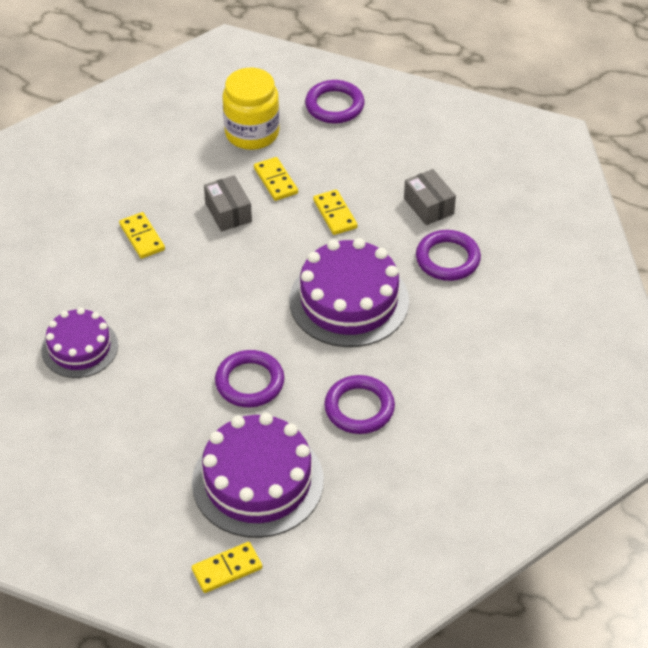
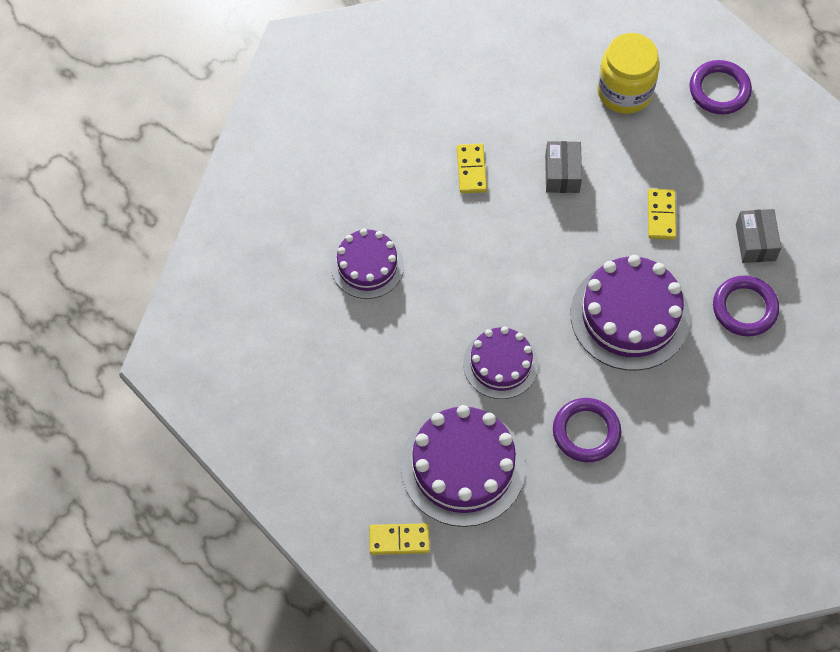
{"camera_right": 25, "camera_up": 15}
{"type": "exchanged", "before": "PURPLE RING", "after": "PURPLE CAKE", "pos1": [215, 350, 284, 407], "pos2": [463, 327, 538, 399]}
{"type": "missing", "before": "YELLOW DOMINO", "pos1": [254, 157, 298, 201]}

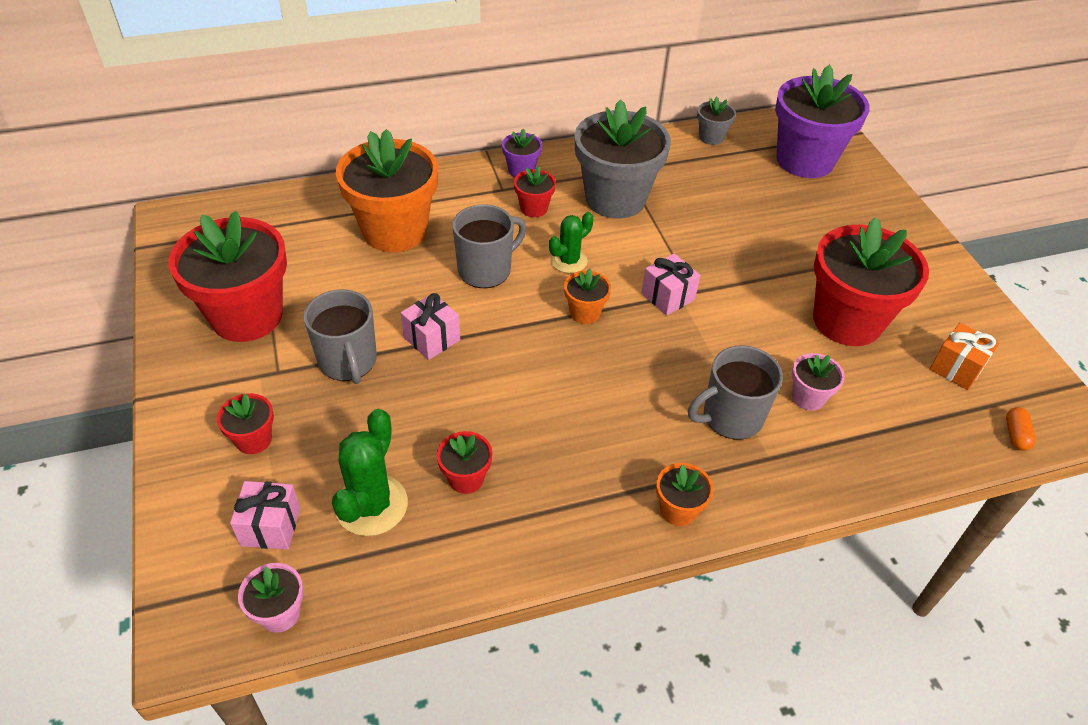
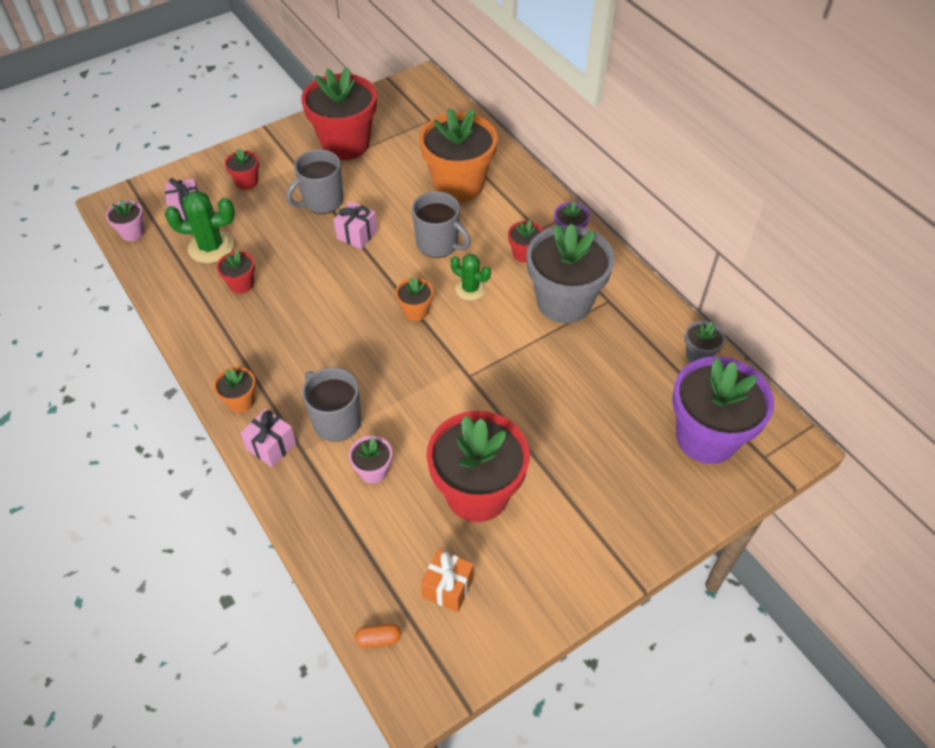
{"camera_right": 75, "camera_up": 5}
{"type": "relocated", "before": "PINK GIFT", "pos1": [641, 253, 700, 316], "pos2": [240, 409, 296, 468]}

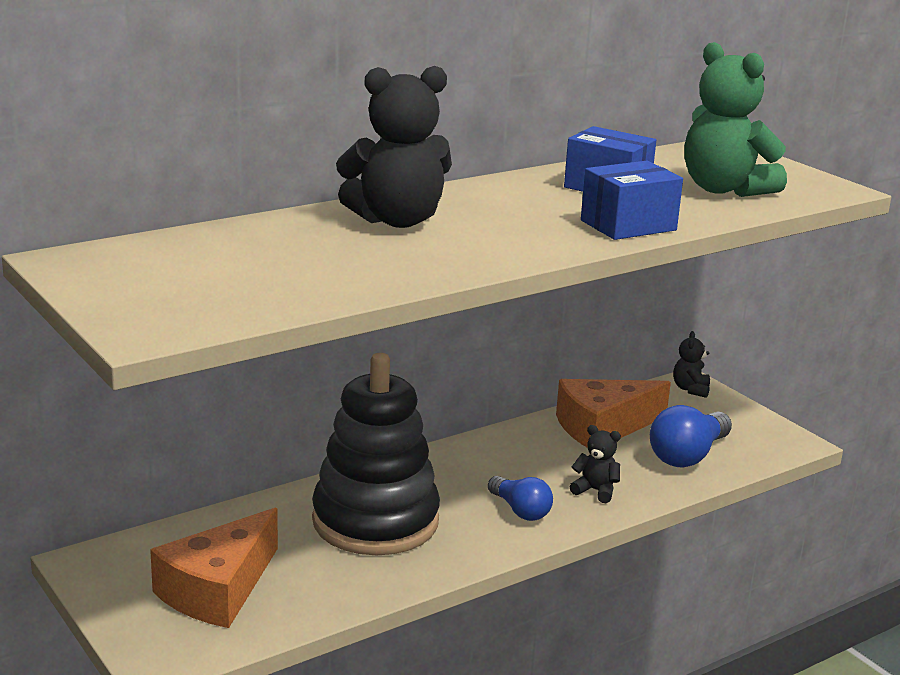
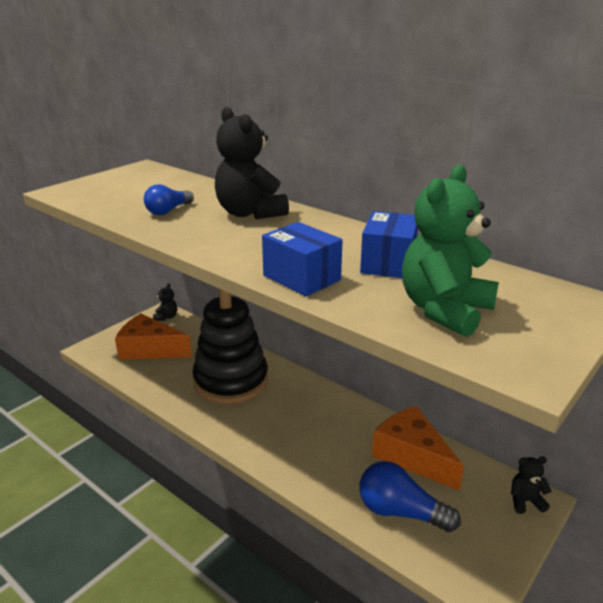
{"camera_right": 75, "camera_up": 5}
{"type": "relocated", "before": "BLUE LIGHT BULB", "pos1": [488, 476, 553, 521], "pos2": [144, 184, 194, 215]}
{"type": "relocated", "before": "BLACK TEDDY BEAR", "pos1": [569, 425, 621, 503], "pos2": [153, 283, 177, 321]}

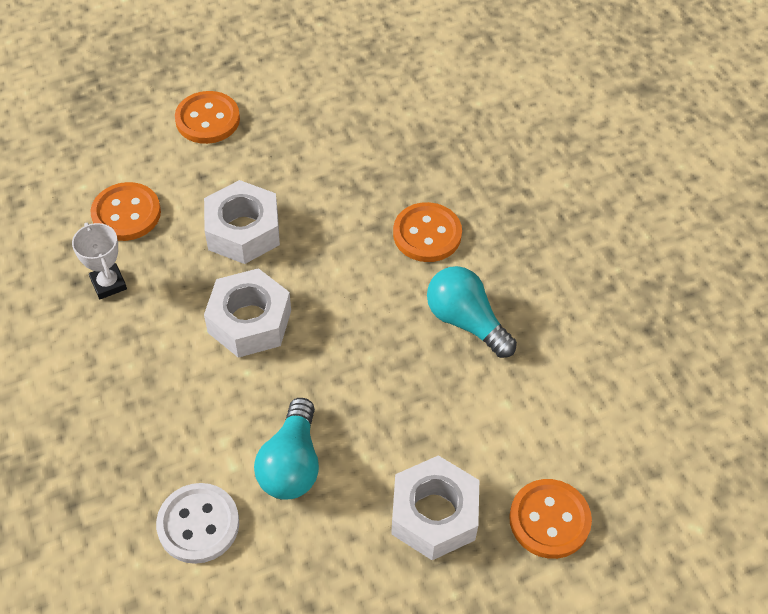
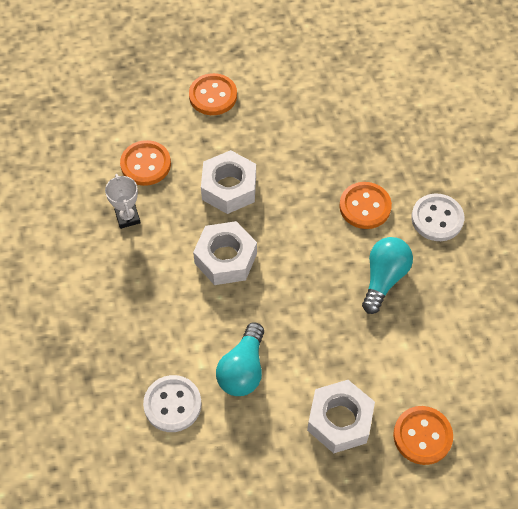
{"camera_right": 10, "camera_up": 5}
{"type": "spun", "before": "TURQUOISE LIGHT BULB", "pos1": [427, 266, 517, 358], "pos2": [362, 237, 413, 314], "turn": 60}
{"type": "appeared", "after": "WHITE BUTTON", "pos2": [411, 193, 465, 241]}

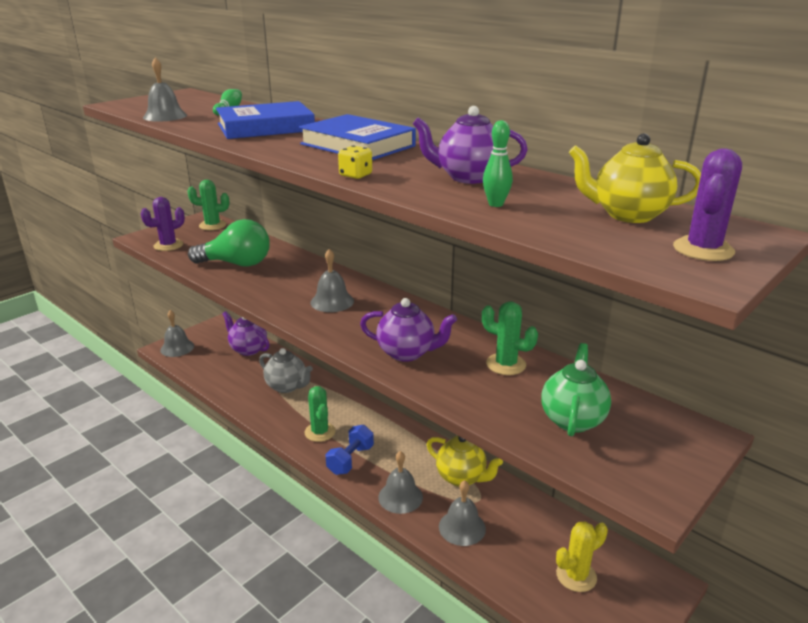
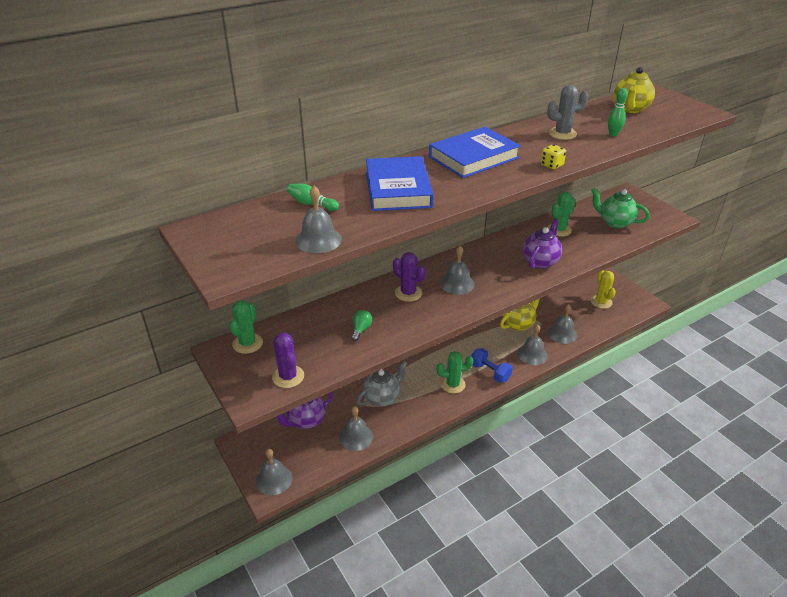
{"camera_right": -75, "camera_up": 10}
{"type": "size", "before": "GREEN LIGHT BULB", "pos1": [188, 219, 270, 267], "pos2": [351, 310, 372, 341], "scale": 0.43}
{"type": "exchanged", "before": "PURPLE TEAPOT", "after": "GREY CACTUS", "pos1": [413, 106, 528, 184], "pos2": [547, 85, 589, 140]}
{"type": "relocated", "before": "PURPLE CACTUS", "pos1": [673, 148, 742, 261], "pos2": [393, 252, 426, 302]}
{"type": "appeared", "after": "GREY BELL", "pos2": [339, 406, 373, 451]}

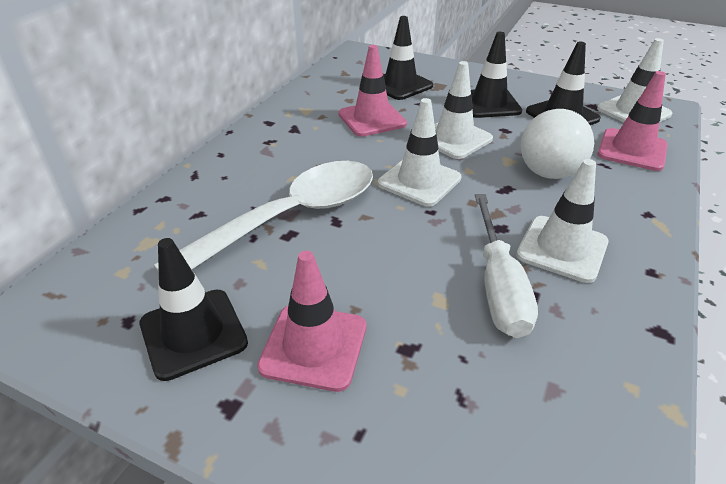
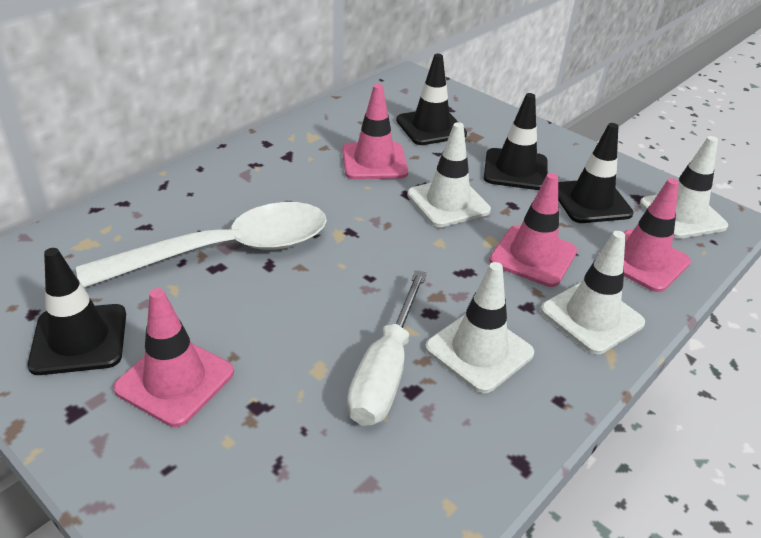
{"camera_right": 15, "camera_up": 0}
{"type": "relocated", "before": "WHITE TRAFFIC CONE", "pos1": [378, 98, 461, 207], "pos2": [541, 231, 645, 354]}
{"type": "exchanged", "before": "WHITE LIGHT BULB", "after": "PINK TRAFFIC CONE", "pos1": [521, 109, 594, 179], "pos2": [489, 173, 577, 287]}

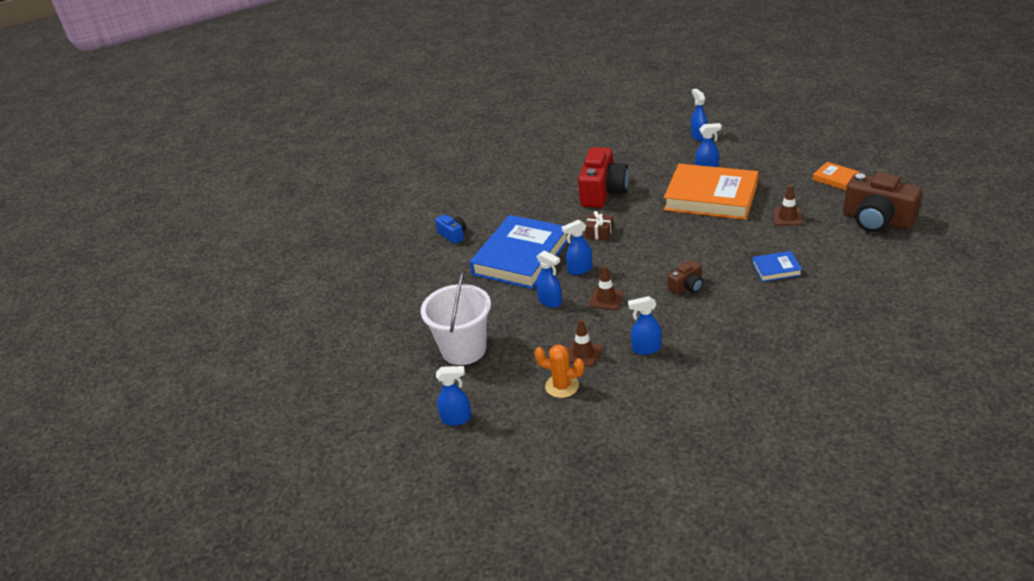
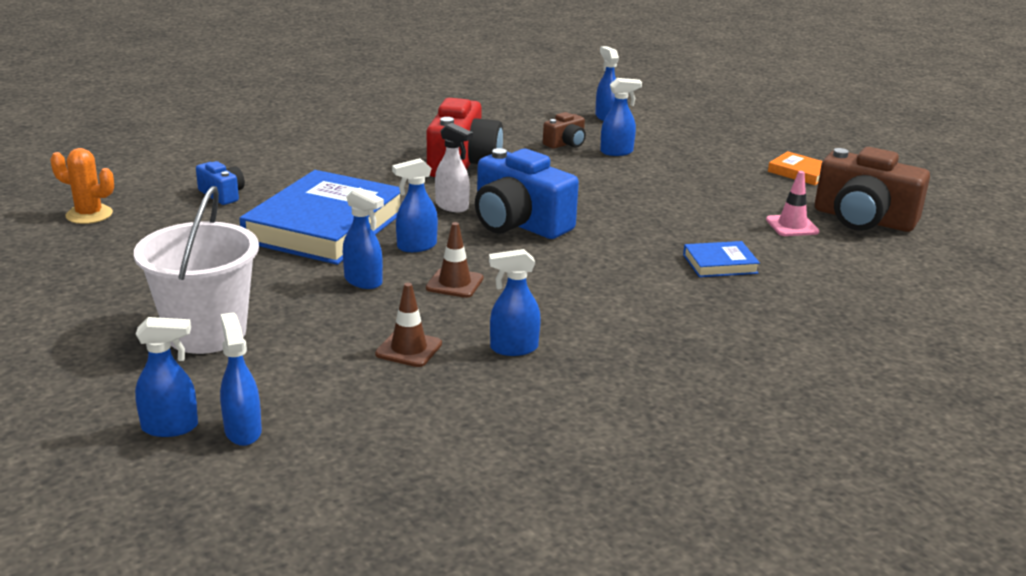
{"camera_right": -10, "camera_up": -10}
{"type": "relocated", "before": "ORANGE CACTUS", "pos1": [534, 344, 584, 398], "pos2": [50, 148, 114, 224]}
{"type": "exchanged", "before": "BROWN GIFT", "after": "WHITE SPRAY BOTTLE", "pos1": [585, 211, 613, 240], "pos2": [435, 123, 473, 212]}
{"type": "missing", "before": "ORANGE BOOK", "pos1": [664, 164, 758, 220]}
{"type": "relocated", "before": "BROWN CAMERA", "pos1": [668, 260, 703, 295], "pos2": [543, 112, 586, 149]}
{"type": "missing", "before": "BROWN TRAFFIC CONE", "pos1": [773, 184, 803, 226]}
{"type": "appeared", "after": "BLUE SPRAY BOTTLE", "pos2": [220, 312, 262, 446]}
{"type": "appeared", "after": "BLUE CAMERA", "pos2": [475, 148, 579, 239]}
{"type": "appeared", "after": "PINK TRAFFIC CONE", "pos2": [766, 171, 819, 236]}

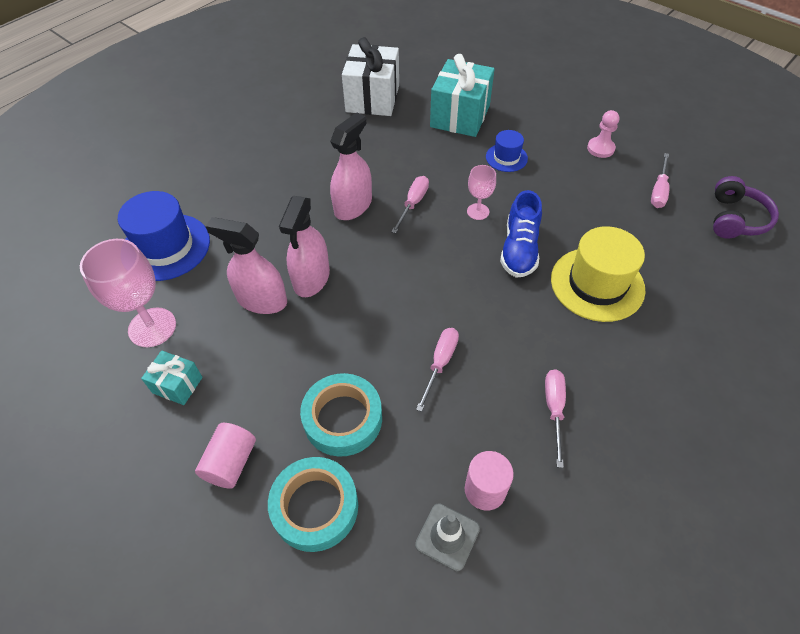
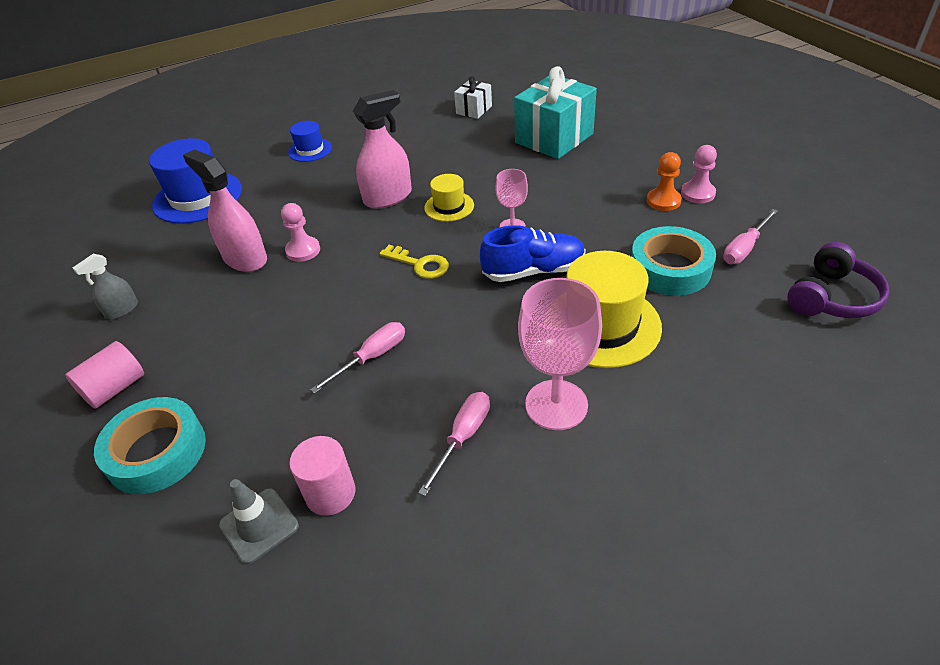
{"camera_right": 25, "camera_up": -10}
{"type": "relocated", "before": "PINK GOBLET", "pos1": [80, 239, 176, 347], "pos2": [518, 278, 602, 430]}
{"type": "exchanged", "before": "TURQUOISE GIFT", "after": "GREY SPRAY BOTTLE", "pos1": [141, 350, 202, 405], "pos2": [72, 254, 138, 320]}
{"type": "exchanged", "before": "PINK SPRAY BOTTLE", "after": "PINK PAWN", "pos1": [279, 196, 330, 297], "pos2": [281, 203, 320, 262]}
{"type": "relocated", "before": "TURQUOISE TAPE", "pos1": [300, 373, 382, 457], "pos2": [631, 226, 716, 296]}
{"type": "size", "before": "WHITE GIFT", "pos1": [342, 37, 399, 116], "pos2": [454, 76, 492, 119], "scale": 0.51}
{"type": "exchanged", "before": "PINK SCREWDRIVER", "after": "YELLOW HAT", "pos1": [391, 176, 429, 233], "pos2": [424, 174, 474, 222]}
{"type": "relocated", "before": "BLUE HAT", "pos1": [486, 130, 528, 172], "pos2": [288, 121, 332, 162]}
{"type": "spun", "before": "BLUE SHOE", "pos1": [500, 190, 542, 278], "pos2": [480, 225, 586, 282], "turn": -135}
{"type": "appeared", "after": "YELLOW KEY", "pos2": [379, 245, 449, 279]}
{"type": "appeared", "after": "ORANGE PAWN", "pos2": [647, 152, 682, 211]}

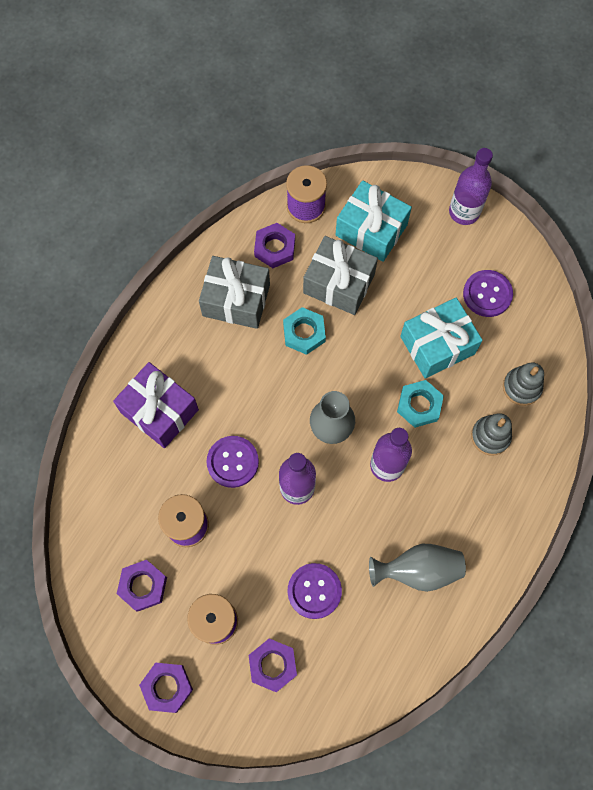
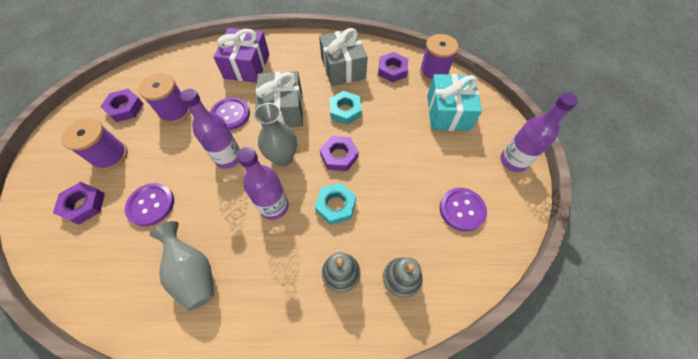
{"camera_right": 60, "camera_up": -10}
{"type": "relocated", "before": "PURPLE NUT", "pos1": [139, 663, 193, 713], "pos2": [320, 136, 359, 171]}
{"type": "relocated", "before": "GREY GIFT", "pos1": [303, 236, 378, 315], "pos2": [255, 71, 303, 127]}
{"type": "missing", "before": "TURQUOISE GIFT", "pos1": [400, 298, 483, 378]}

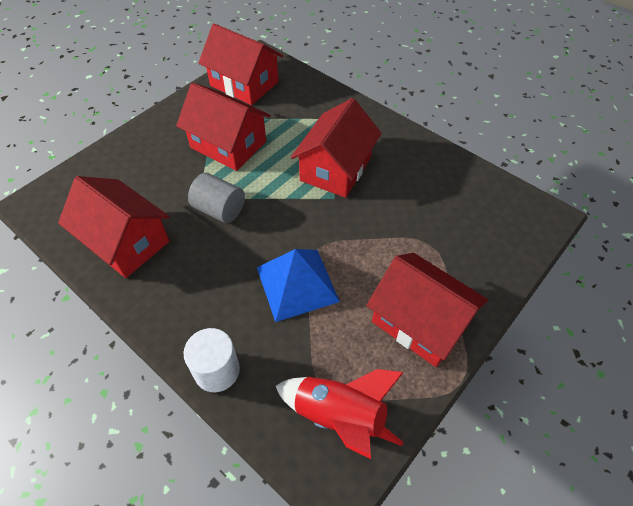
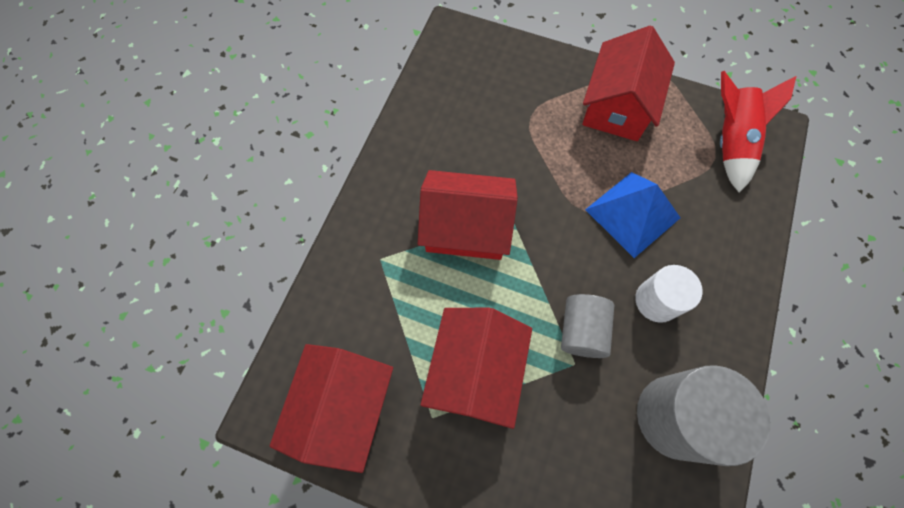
{"camera_right": -110, "camera_up": 15}
{"type": "exchanged", "before": "RED HOUSE", "after": "GREY CYLINDER", "pos1": [58, 176, 170, 278], "pos2": [637, 365, 770, 466]}
{"type": "relocated", "before": "WHITE CYLINDER", "pos1": [184, 328, 240, 392], "pos2": [635, 265, 703, 323]}

